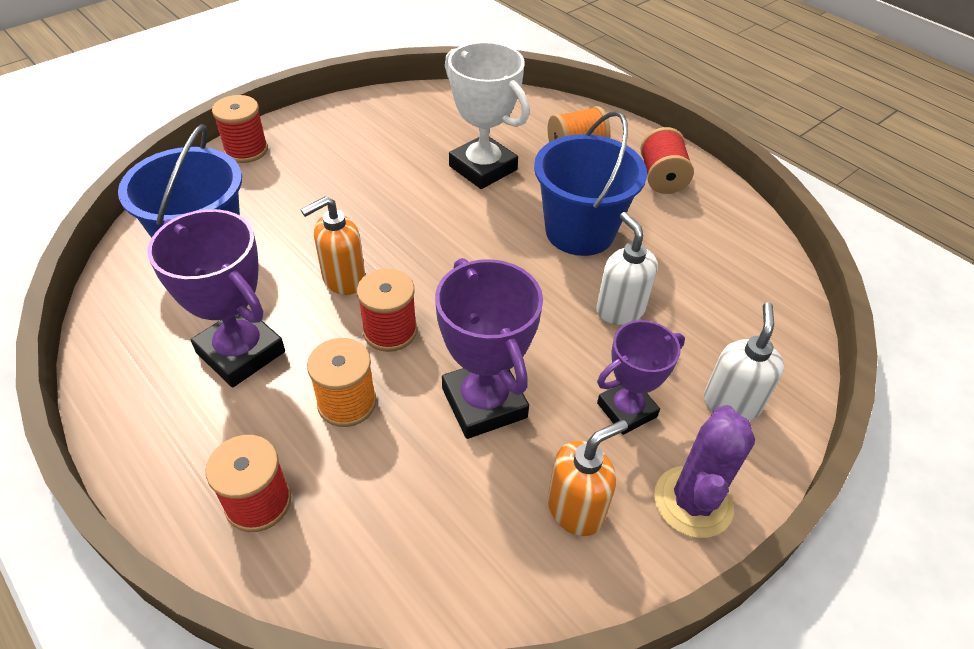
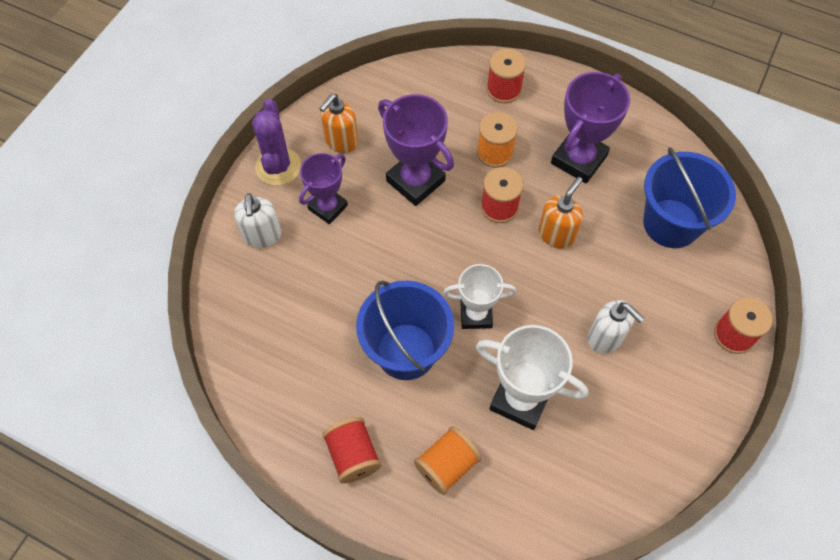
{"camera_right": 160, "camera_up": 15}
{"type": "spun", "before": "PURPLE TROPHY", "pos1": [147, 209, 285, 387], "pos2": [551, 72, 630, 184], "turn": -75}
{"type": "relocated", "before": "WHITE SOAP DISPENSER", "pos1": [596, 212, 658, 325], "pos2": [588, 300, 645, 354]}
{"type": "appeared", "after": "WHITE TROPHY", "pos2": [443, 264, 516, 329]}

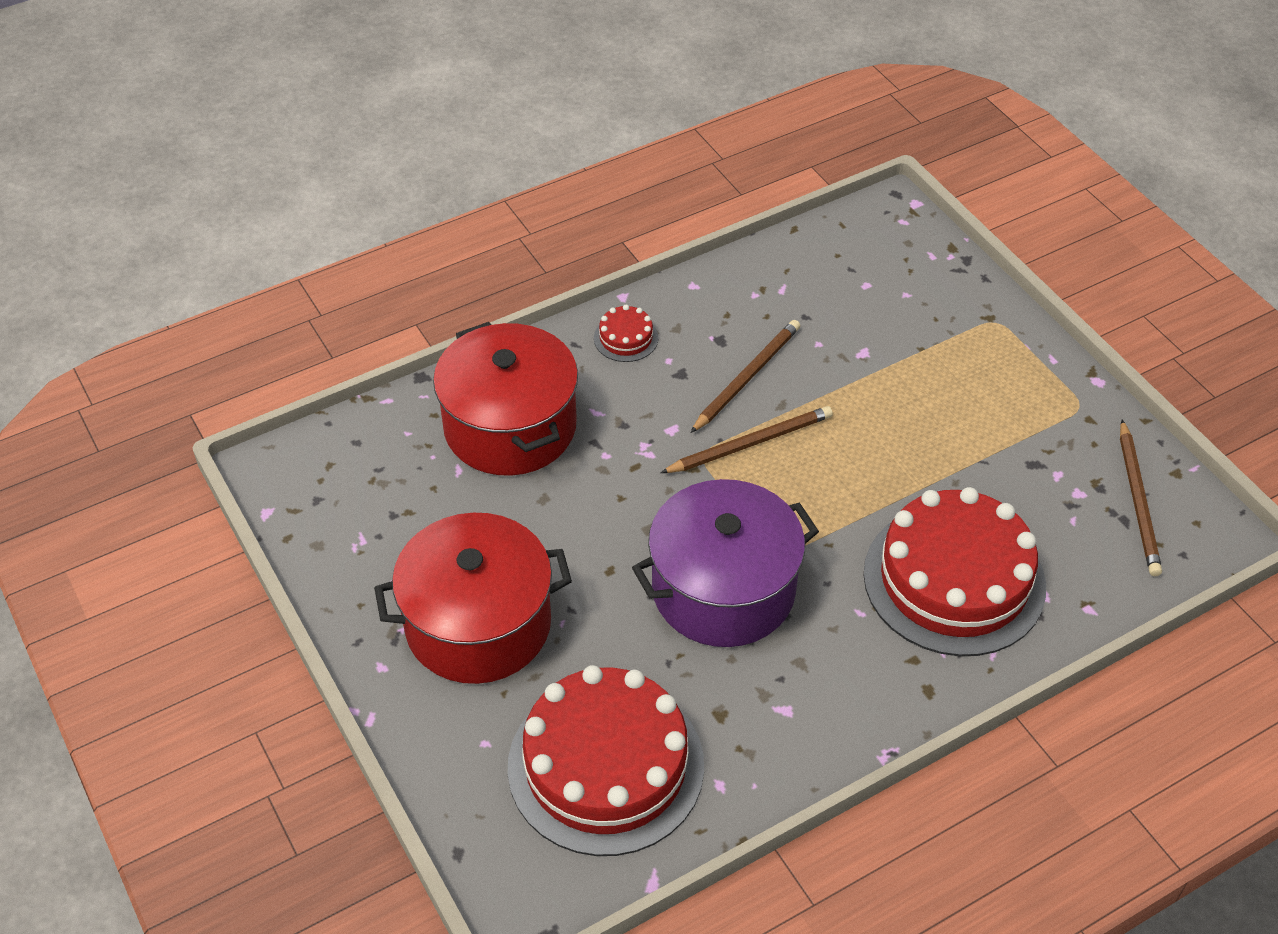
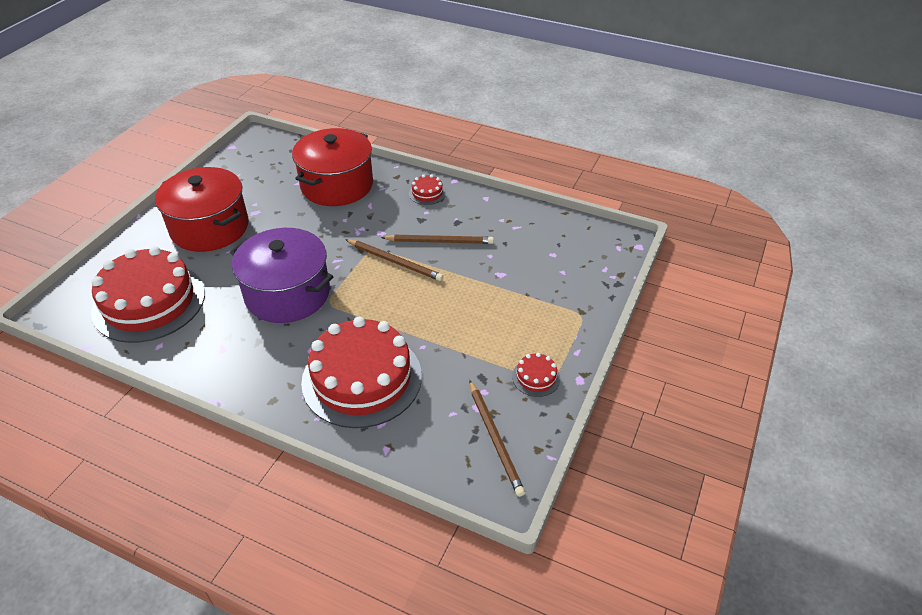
{"camera_right": 55, "camera_up": -5}
{"type": "spun", "before": "BROWN PENCIL", "pos1": [1120, 420, 1162, 576], "pos2": [470, 380, 525, 497], "turn": -75}
{"type": "appeared", "after": "RED CAKE", "pos2": [512, 353, 560, 397]}

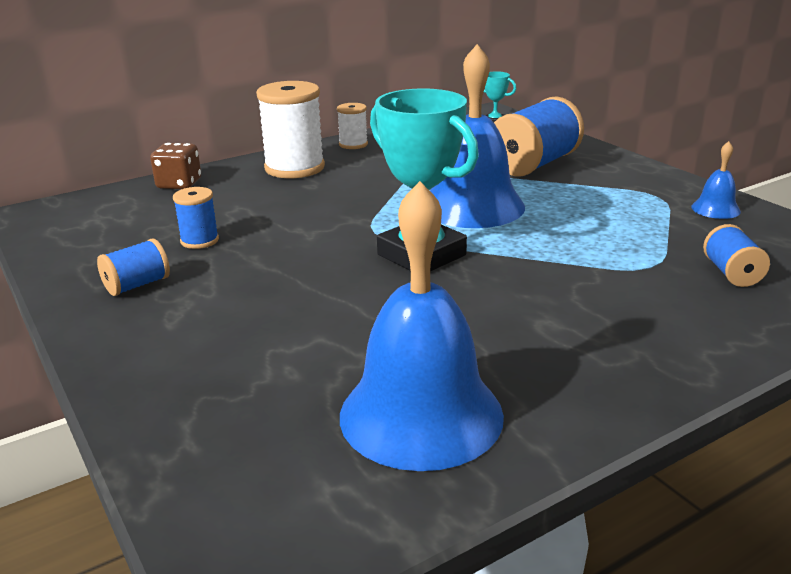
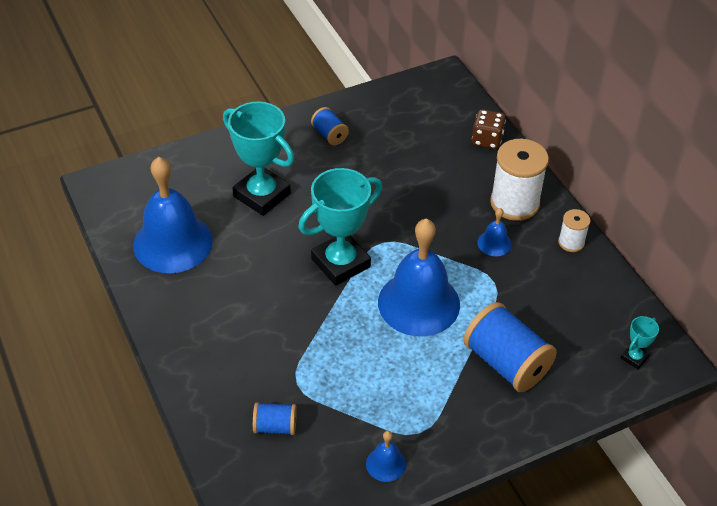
{"camera_right": 95, "camera_up": 20}
{"type": "missing", "before": "BLUE SPOOL", "pos1": [173, 187, 219, 249]}
{"type": "appeared", "after": "TURQUOISE TROPHY", "pos2": [223, 102, 294, 216]}
{"type": "appeared", "after": "BLUE BELL", "pos2": [477, 208, 512, 256]}

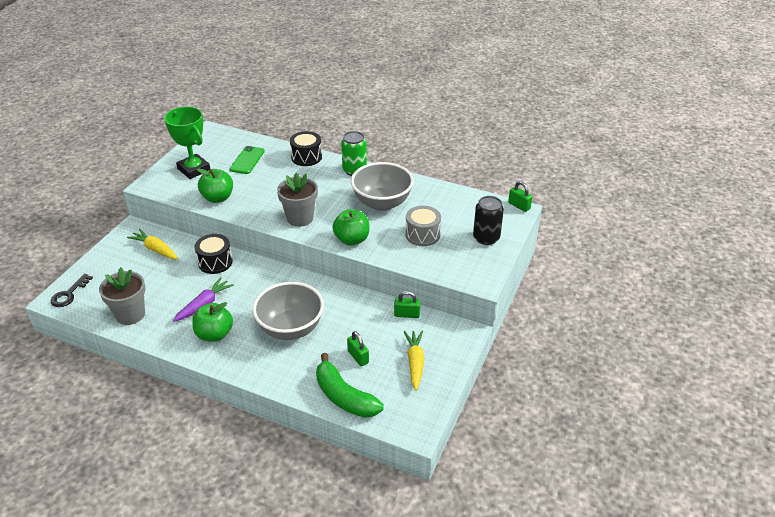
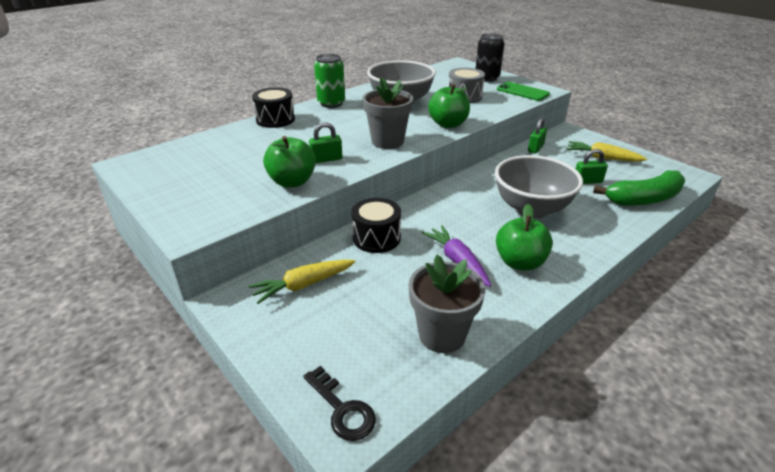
{"camera_right": -65, "camera_up": -5}
{"type": "missing", "before": "GREEN TROPHY", "pos1": [164, 107, 210, 179]}
{"type": "relocated", "before": "GREEN PHONE", "pos1": [229, 146, 265, 174], "pos2": [497, 82, 550, 101]}
{"type": "relocated", "before": "GREEN PADLOCK", "pos1": [508, 181, 532, 212], "pos2": [309, 123, 343, 163]}

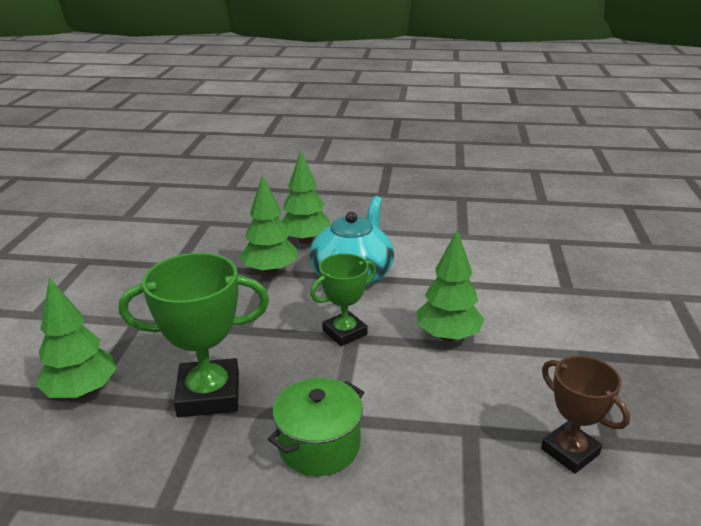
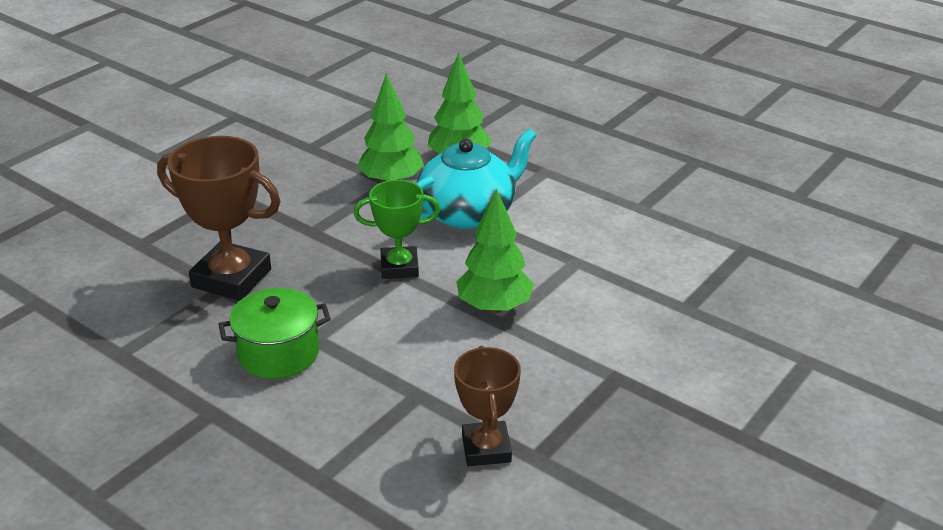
{"camera_right": 30, "camera_up": 5}
{"type": "missing", "before": "GREEN TREE", "pos1": [36, 278, 117, 398]}
{"type": "colour", "before": "GREEN TROPHY", "after": "BROWN TROPHY", "pos1": [119, 253, 269, 417], "pos2": [157, 136, 280, 301]}

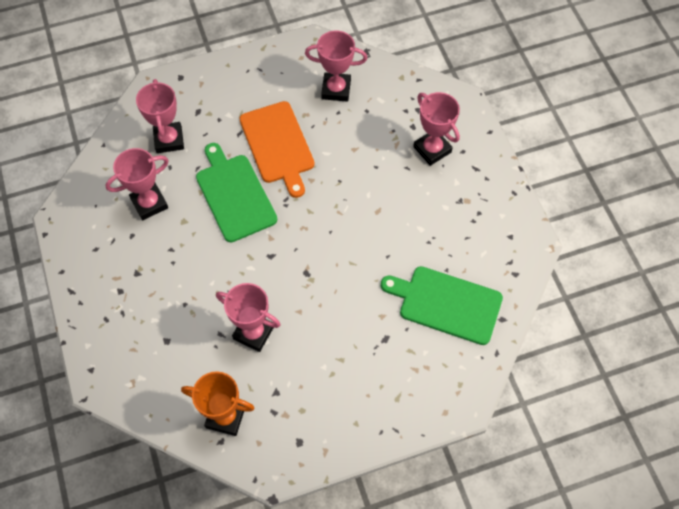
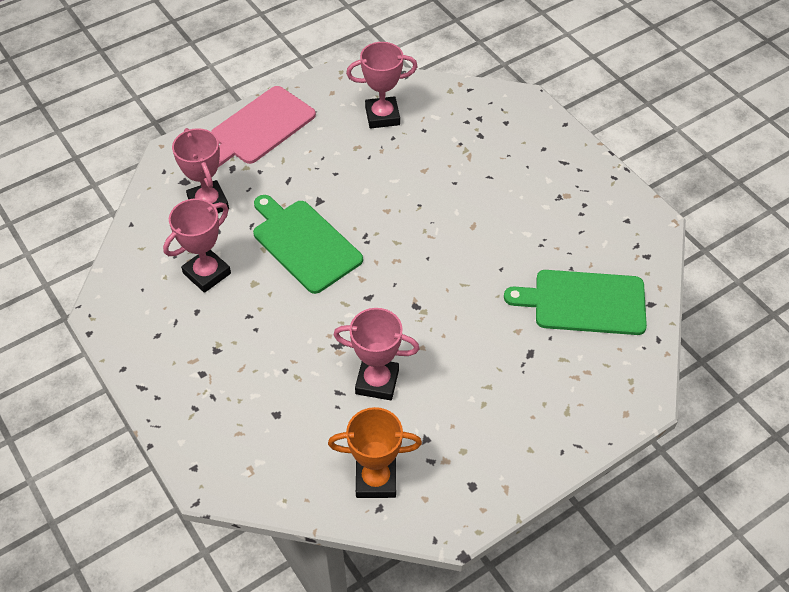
{"camera_right": -15, "camera_up": -10}
{"type": "missing", "before": "ORANGE CUTTING BOARD", "pos1": [239, 101, 315, 198]}
{"type": "missing", "before": "PINK TROPHY", "pos1": [413, 92, 460, 166]}
{"type": "appeared", "after": "PINK CUTTING BOARD", "pos2": [211, 86, 316, 167]}

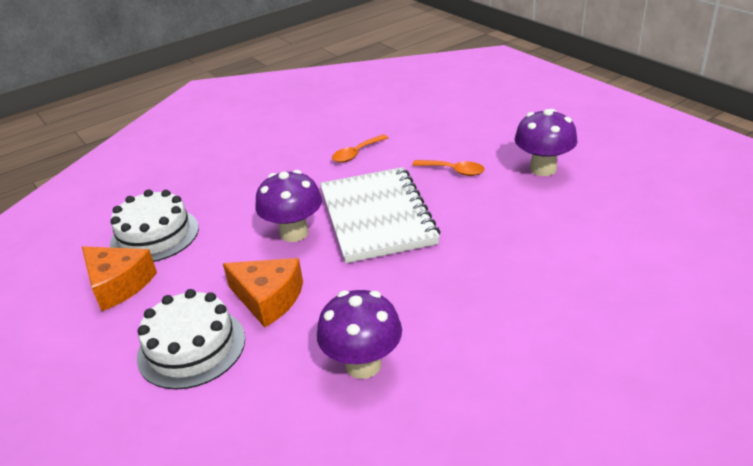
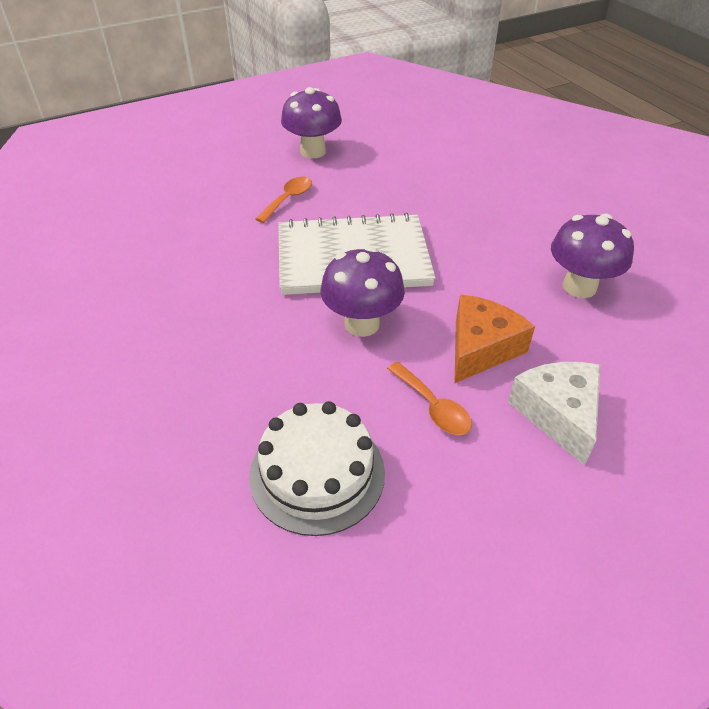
{"camera_right": -85, "camera_up": 10}
{"type": "missing", "before": "ORANGE CHEESE", "pos1": [82, 246, 157, 311]}
{"type": "exchanged", "before": "WHITE CAKE", "after": "WHITE CHEESE", "pos1": [137, 289, 245, 390], "pos2": [508, 362, 600, 466]}
{"type": "relocated", "before": "ORANGE SPOON", "pos1": [332, 134, 388, 163], "pos2": [387, 362, 472, 435]}

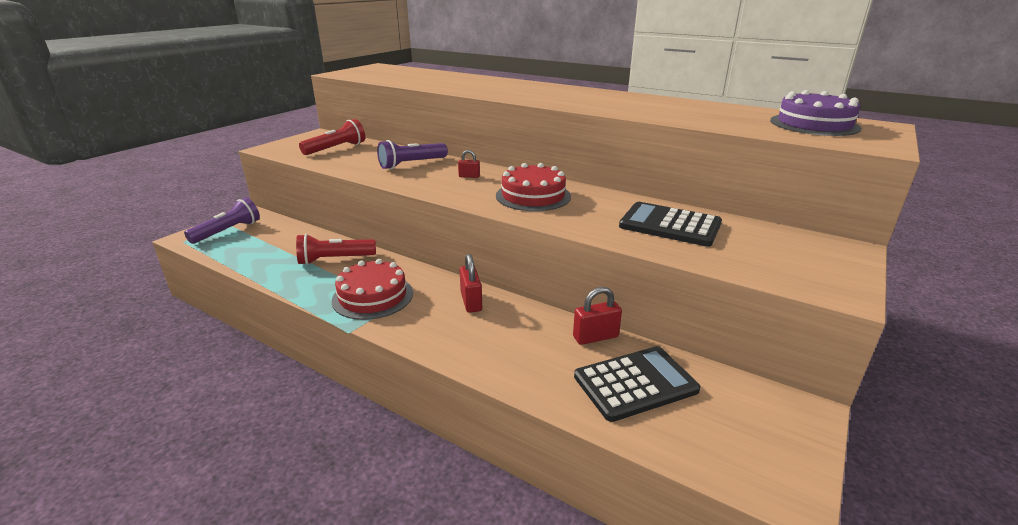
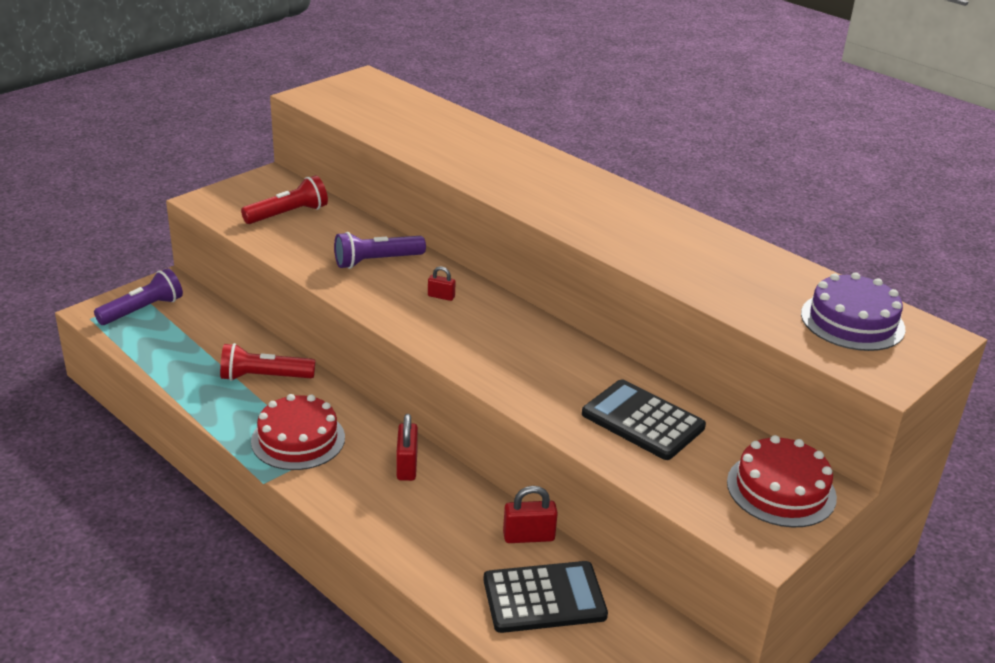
{"camera_right": 10, "camera_up": 5}
{"type": "relocated", "before": "RED CAKE", "pos1": [496, 163, 571, 211], "pos2": [727, 435, 837, 528]}

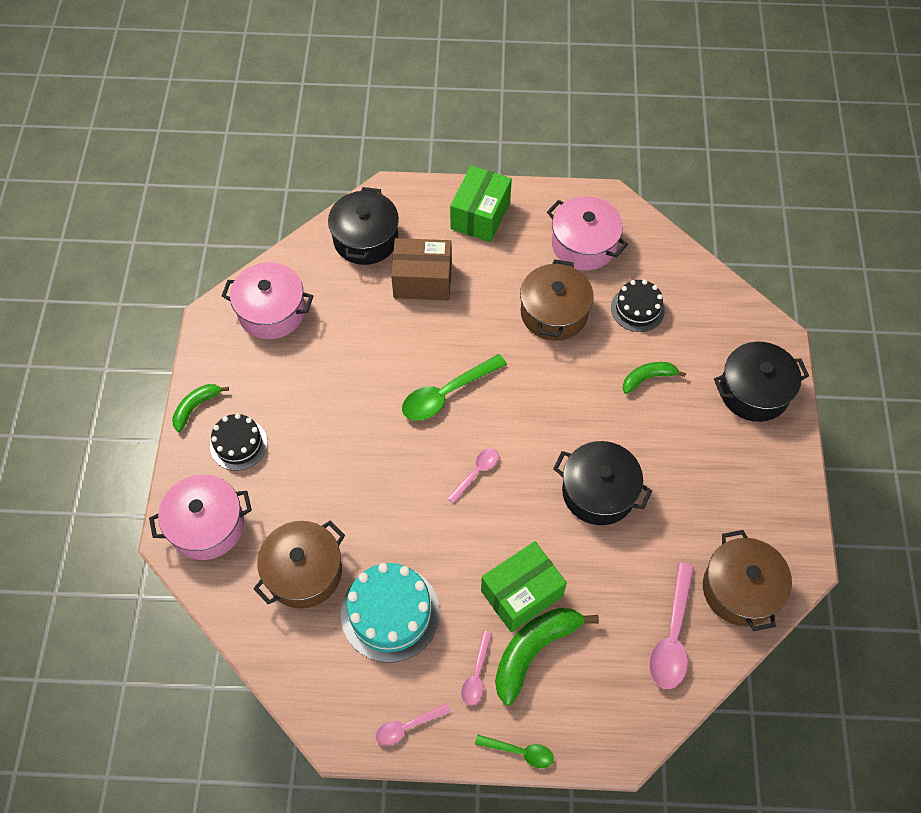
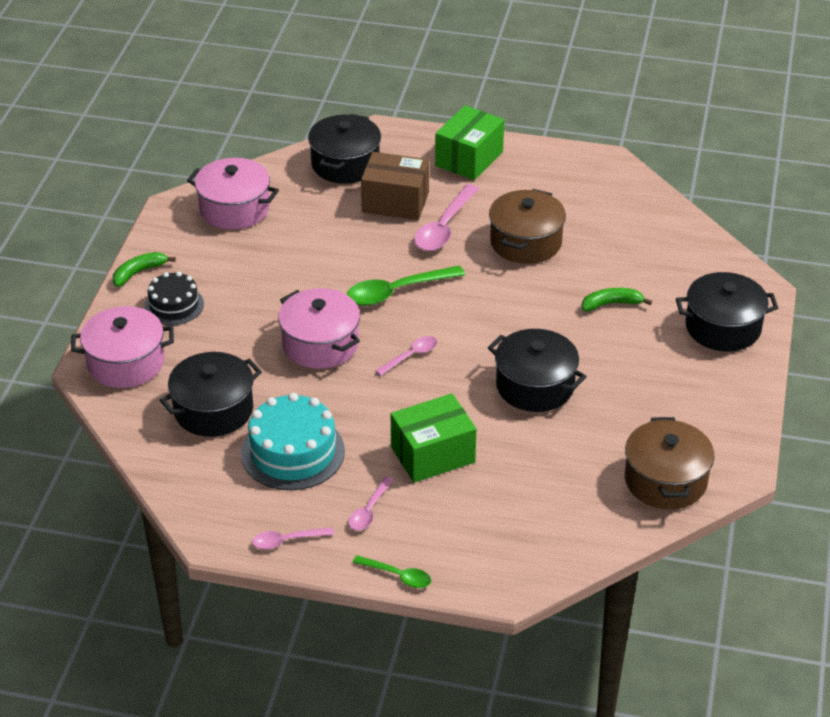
{"camera_right": 10, "camera_up": -20}
{"type": "colour", "before": "BROWN POT", "after": "BLACK POT", "pos1": [253, 521, 345, 608], "pos2": [160, 352, 262, 437]}
{"type": "missing", "before": "GREEN BANANA", "pos1": [495, 608, 599, 706]}
{"type": "relocated", "before": "PINK POT", "pos1": [547, 196, 628, 270], "pos2": [278, 288, 360, 369]}
{"type": "missing", "before": "BLACK CAKE", "pos1": [611, 280, 665, 332]}
{"type": "relocated", "before": "PINK SPOON", "pos1": [649, 562, 694, 689], "pos2": [414, 184, 479, 251]}

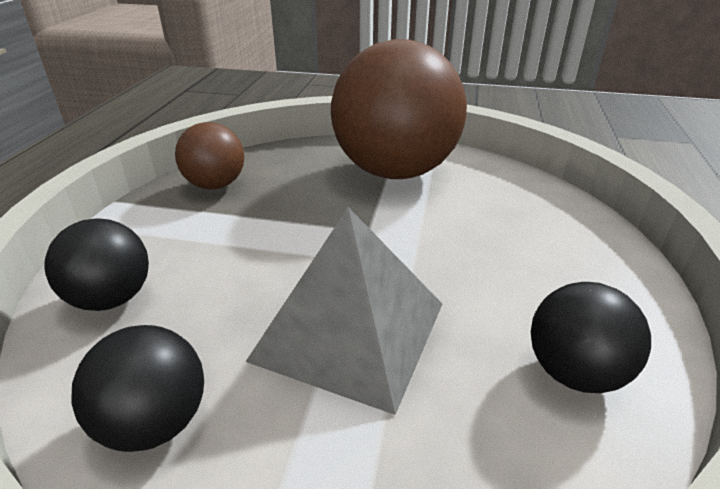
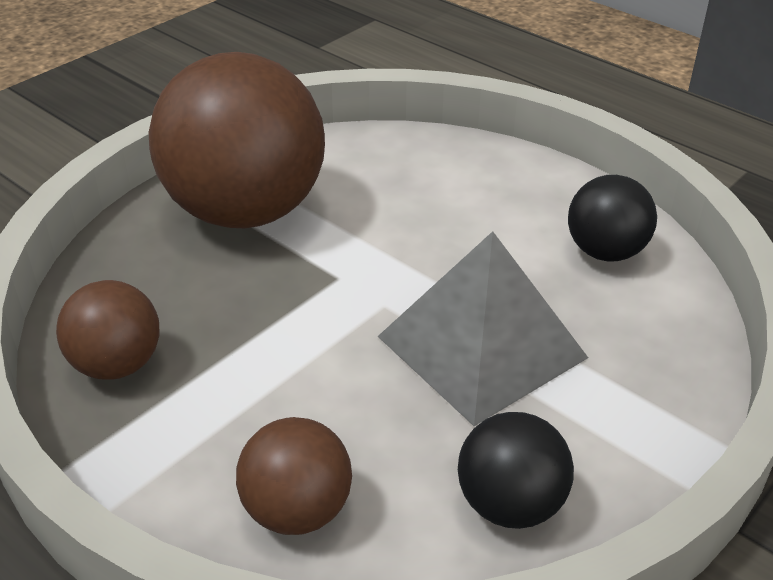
{"camera_right": -60, "camera_up": 5}
{"type": "colour", "before": "BLACK BALL", "after": "BROWN BALL", "pos1": [44, 219, 149, 311], "pos2": [236, 417, 352, 535]}

